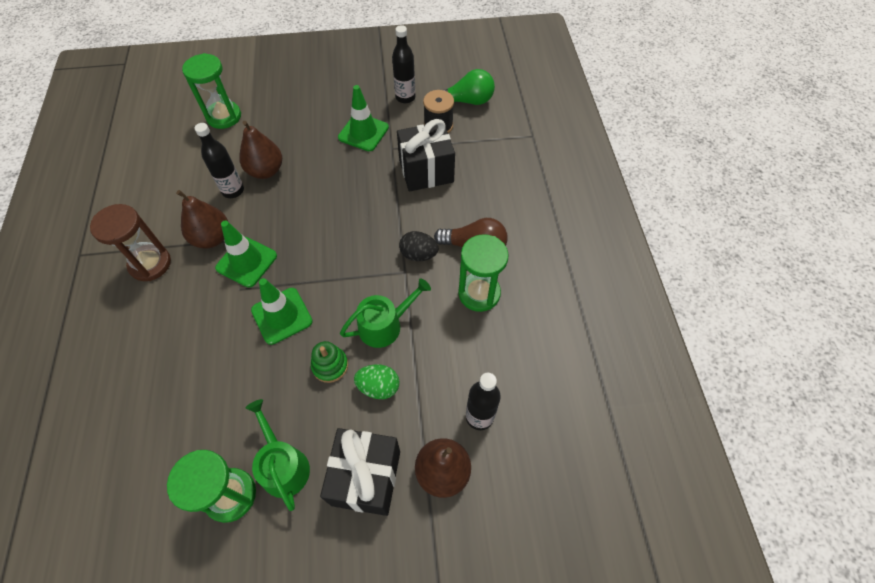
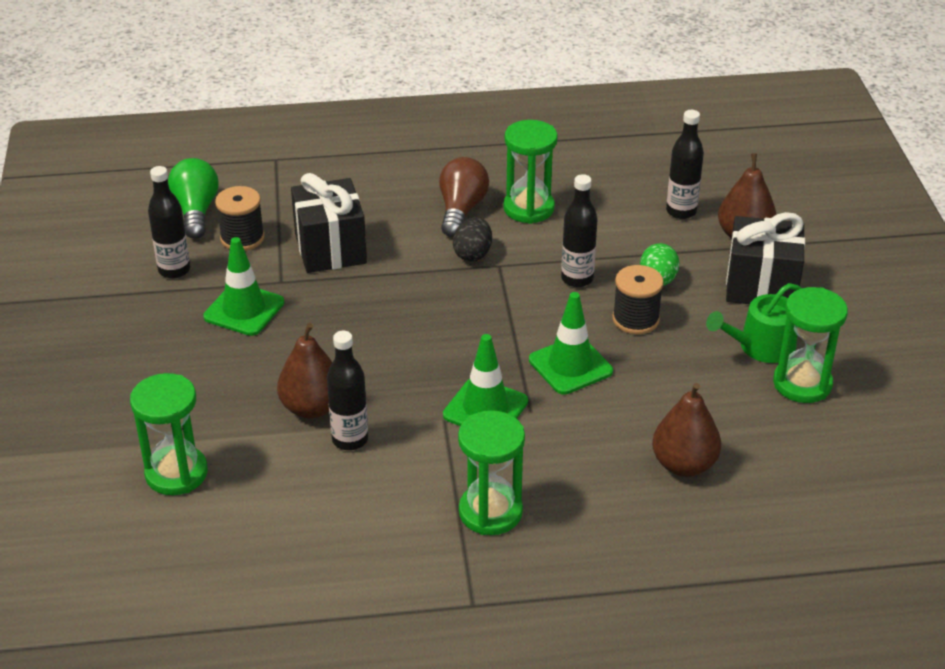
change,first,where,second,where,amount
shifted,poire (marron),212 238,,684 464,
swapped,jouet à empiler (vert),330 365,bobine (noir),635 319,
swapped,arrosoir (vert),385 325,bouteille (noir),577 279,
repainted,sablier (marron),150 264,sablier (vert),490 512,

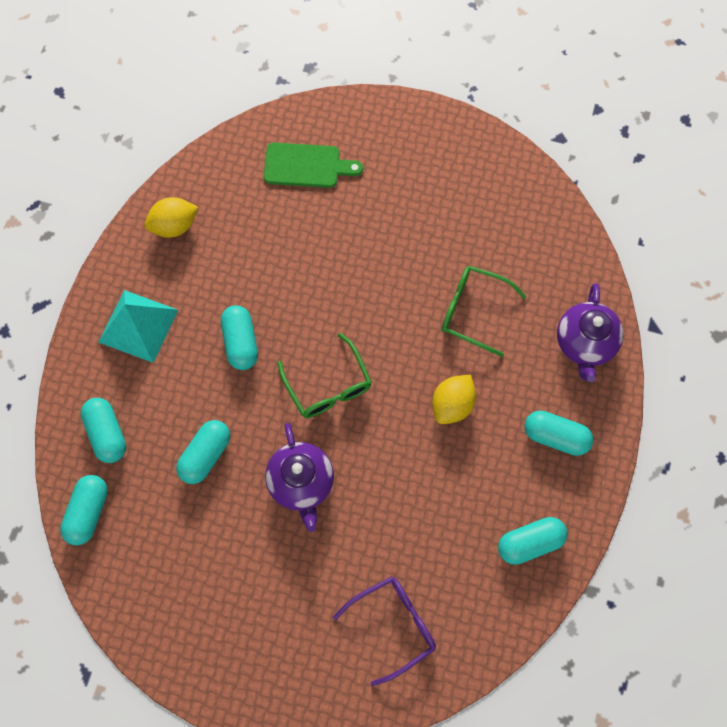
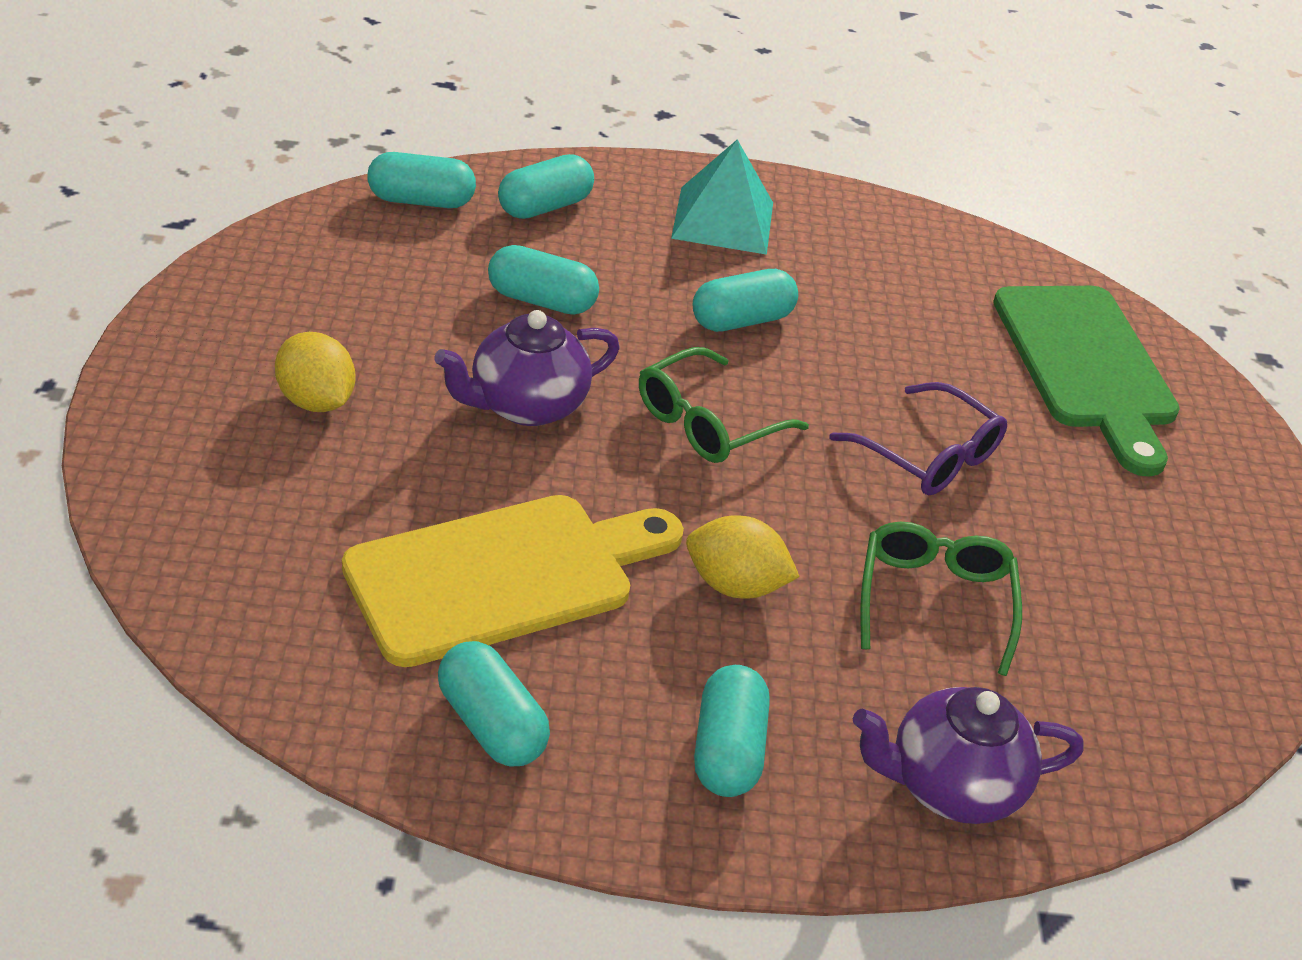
change,first,where,second,where,amount
new,,,planche à découper (jaune),503 575,
shifted,citron (jaune),174 226,,315 401,
shifted,lunettes (violet),393 625,,929 456,
scaled,planche à découper (vert),307 166,,1087 366,x1.62

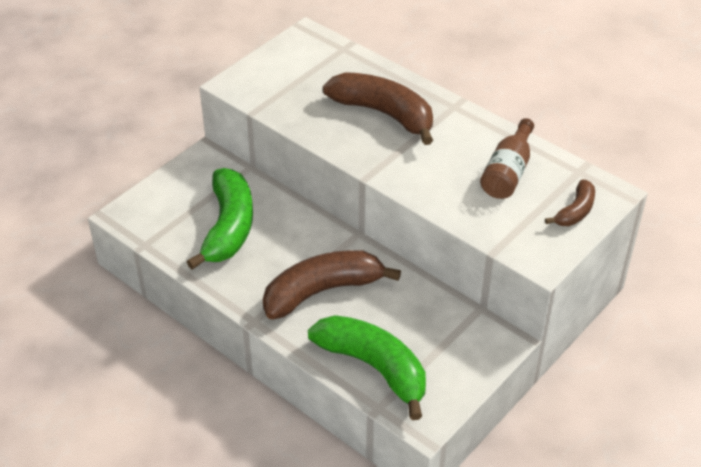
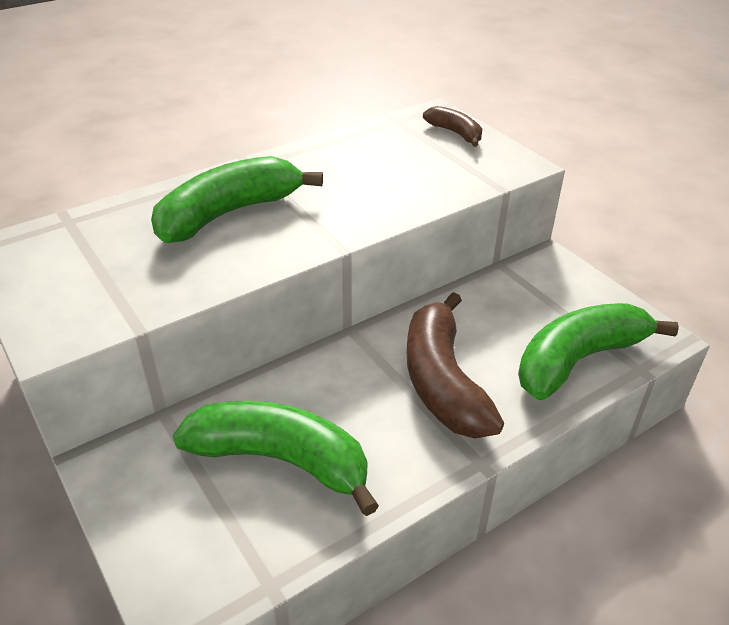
change,first,where,second,where,amount
gone,bouteille (marron),508 172,,,
repainted,banane (marron),384 114,banane (vert),229 214,

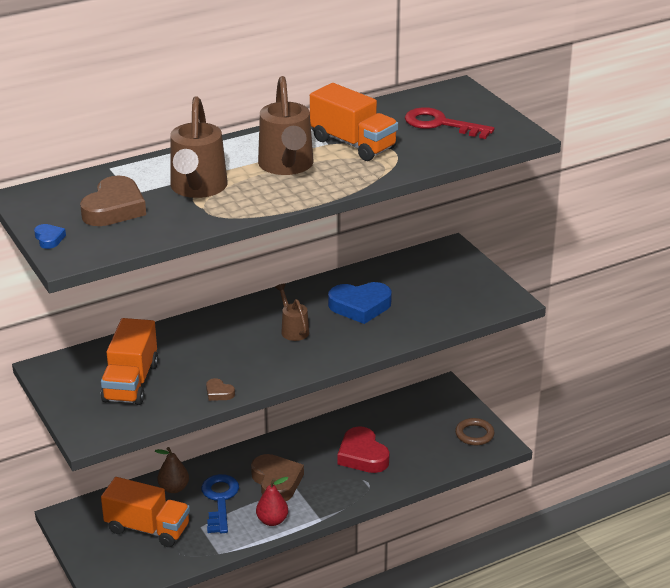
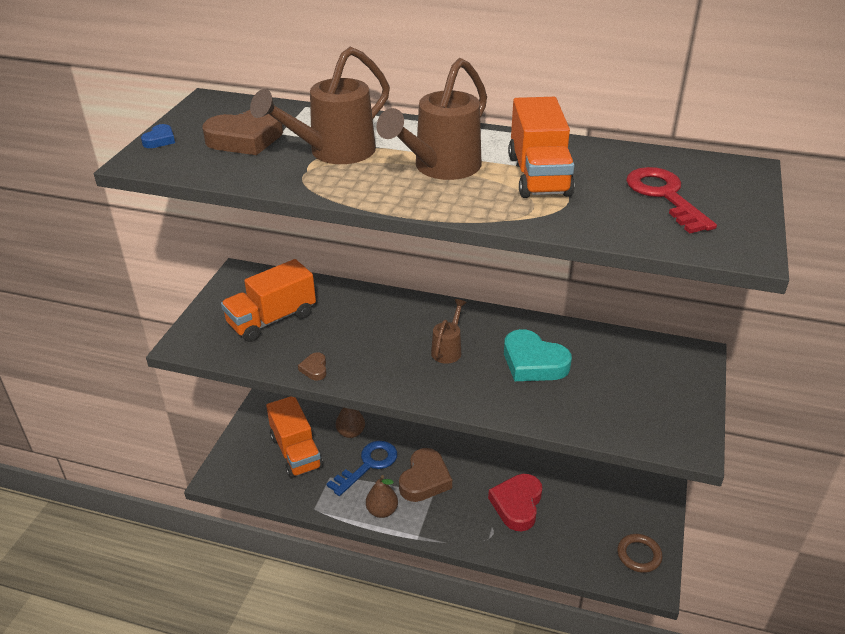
change,first,where,second,where,amount
repainted,poire (rouge),272 520,poire (marron),382 511,
repainted,cœur (bleu),360 306,cœur (turquoise),533 362,

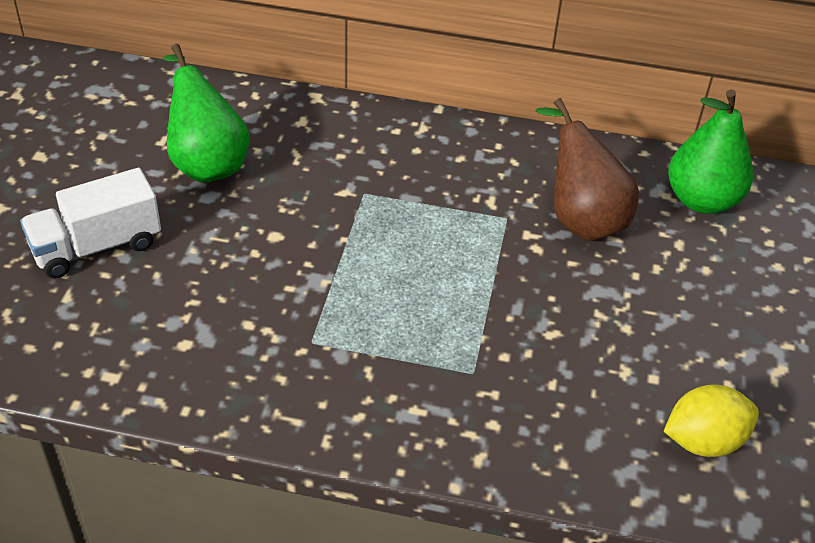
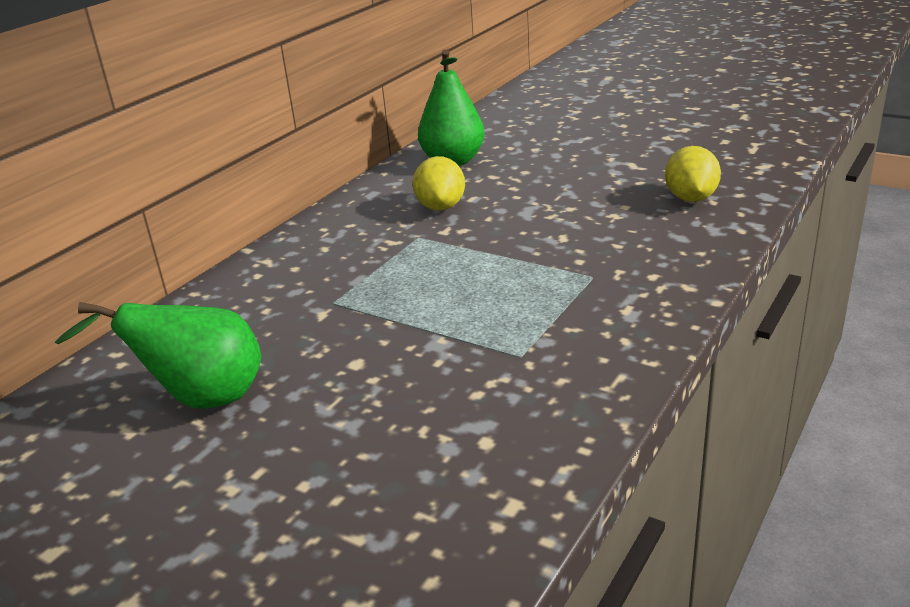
change,first,where,second,where,amount
gone,camion (blanc),97 246,,,
swapped,poire (marron),580 218,citron (jaune),441 207,

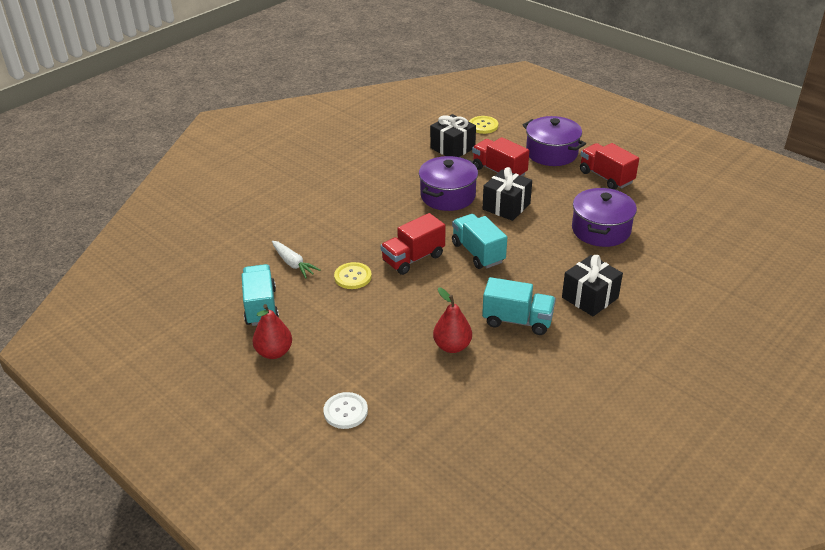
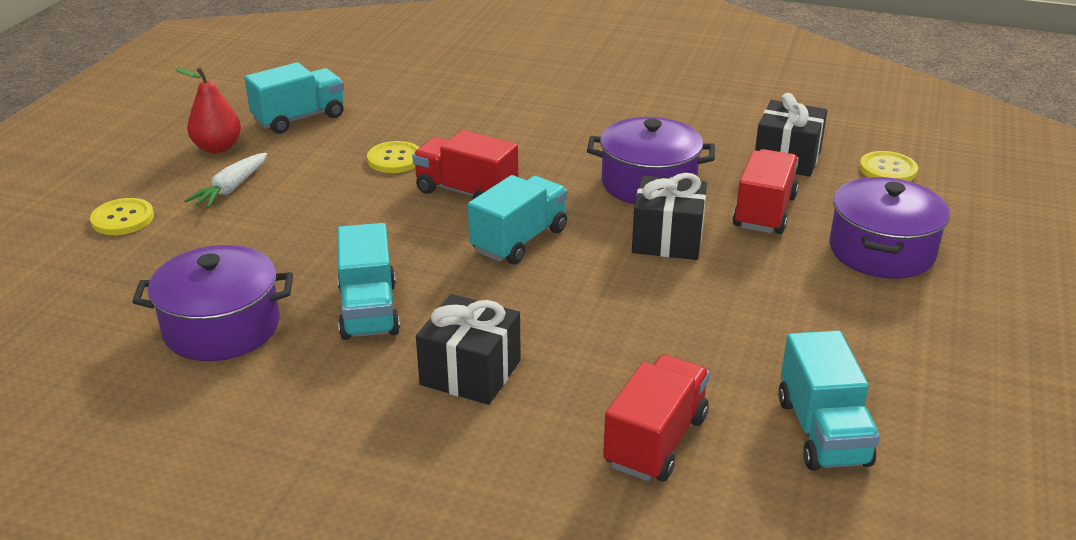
change,first,where,second,where,amount
gone,poire (rouge),452 346,,,
new,,,camion (turquoise),822 432,
shifted,carotte (blanc),293 264,,231 189,
shifted,marmite (violet),601 230,,222 327,
shifted,camion (rouge),606 177,,655 441,
repainted,bouton (blanc),345 411,bouton (jaune),122 219,

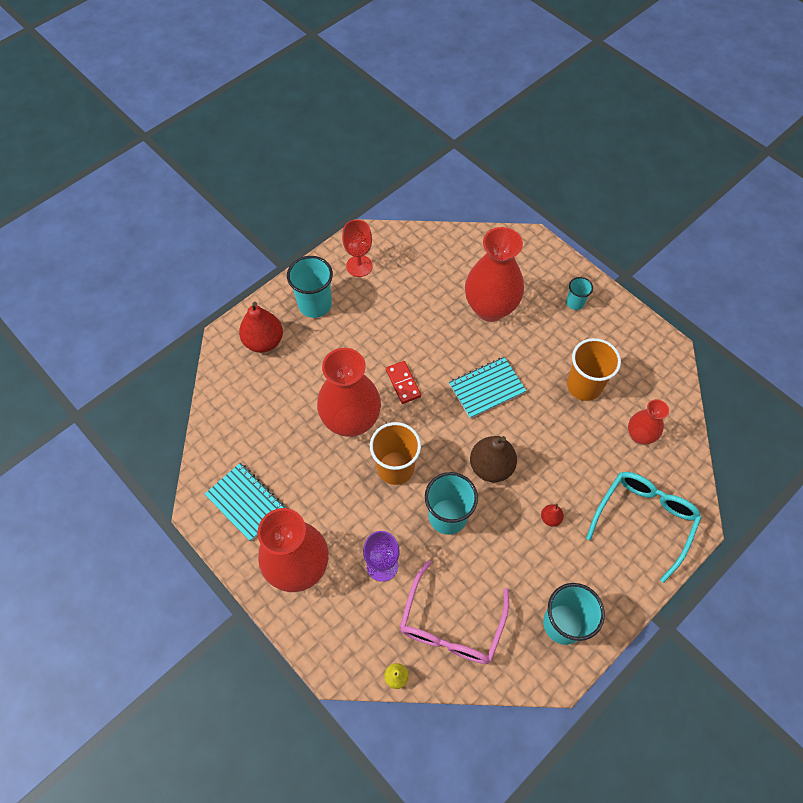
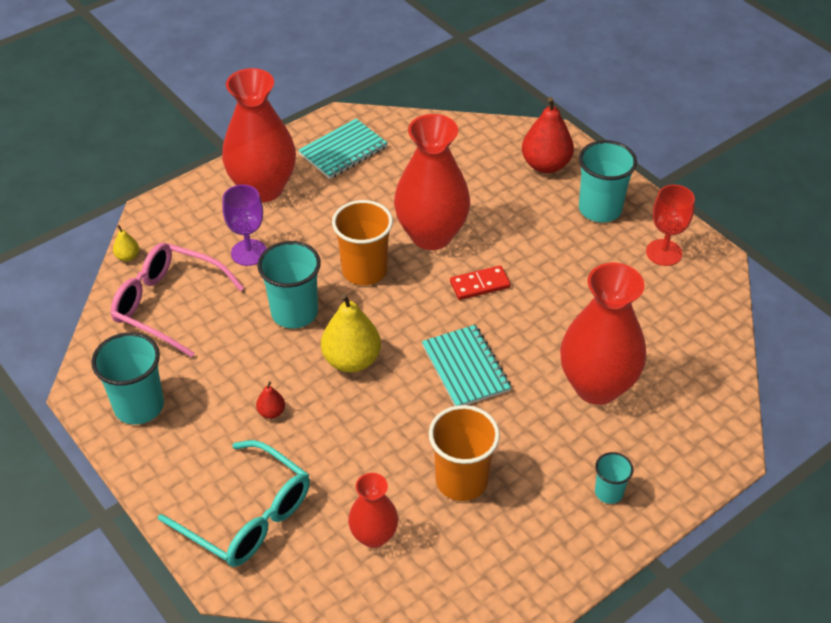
change,first,where,second,where,amount
repainted,poire (marron),491 467,poire (jaune),351 360,

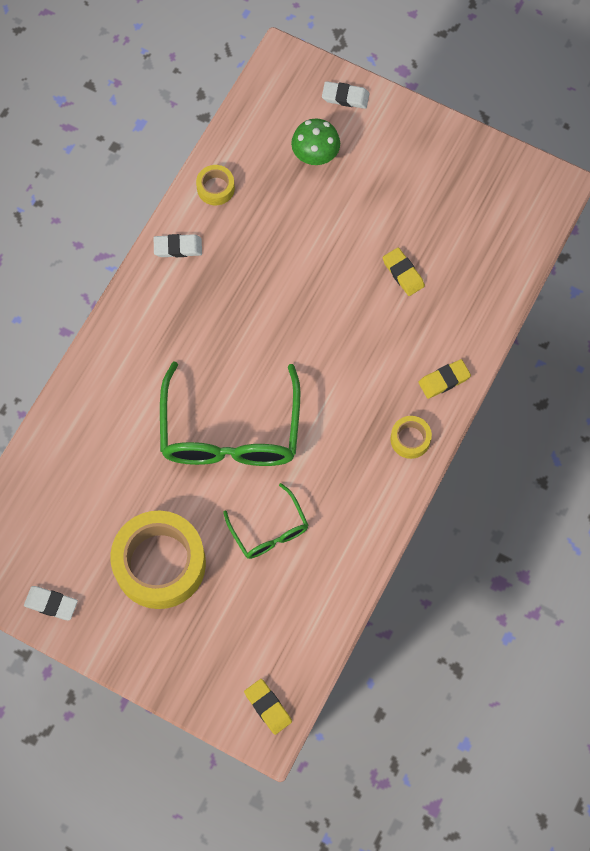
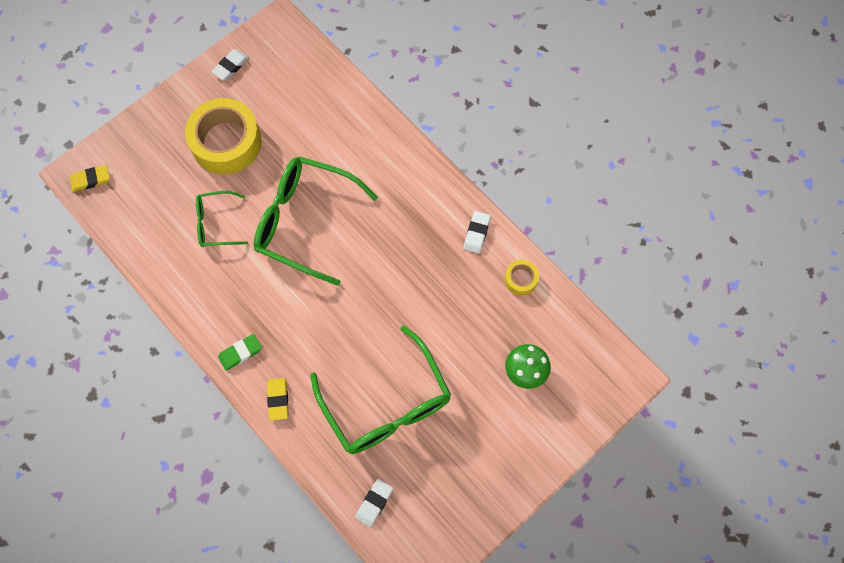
change,first,where,second,where,amount
shifted,gomme (blanc),345 97,,374 503,
swapped,gomme (jaune),403 273,lunettes (vert),386 403,
swapped,ruban adhésif (jaune),410 439,gomme (vert),240 353,

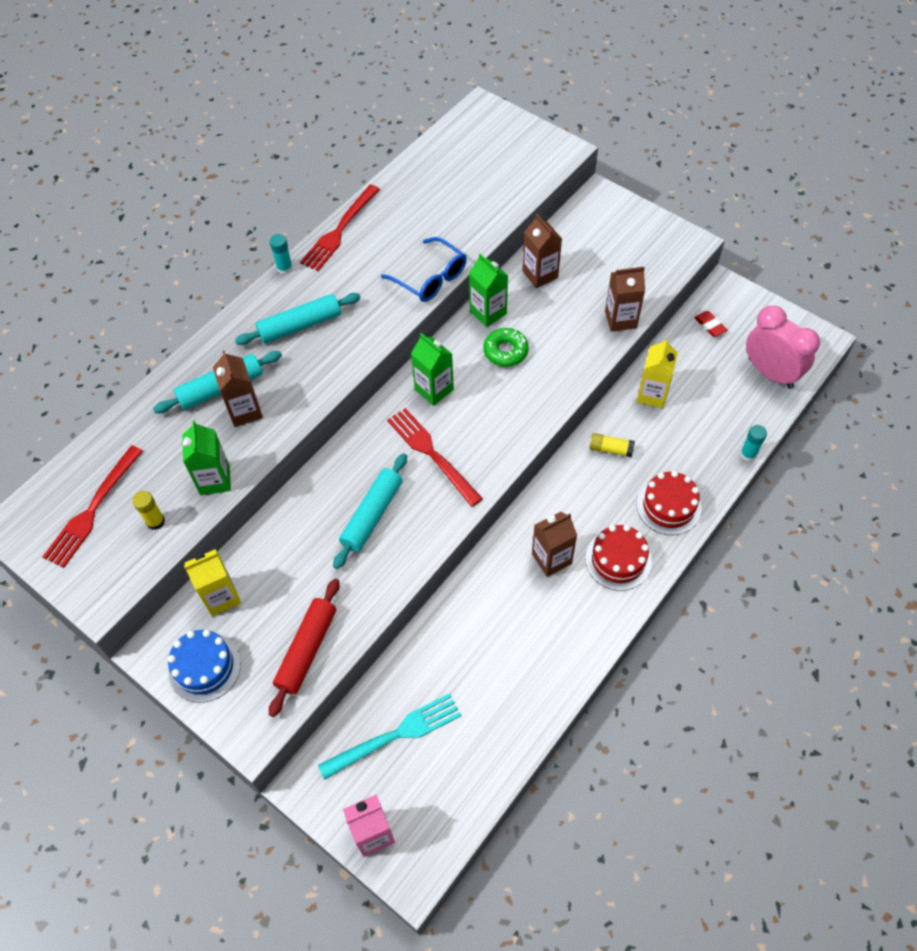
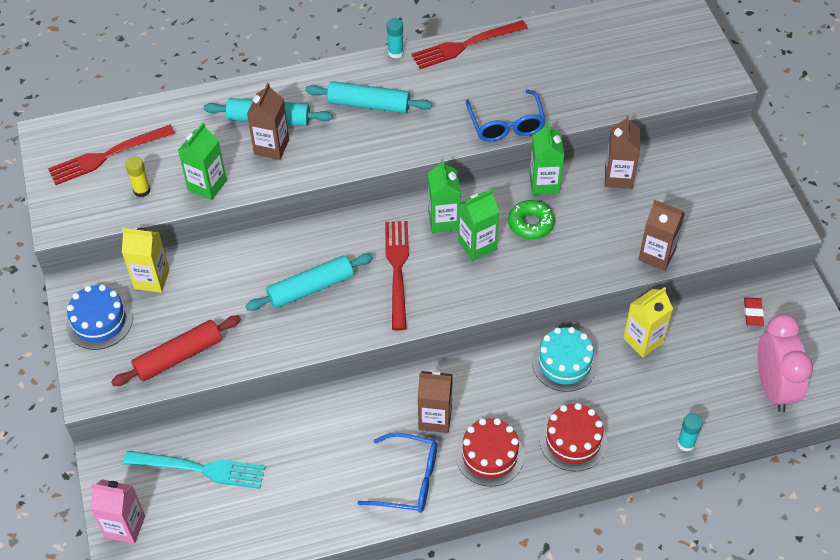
change,first,where,second,where,amount
new,,,lunettes (bleu),408 480,
new,,,brique de lait (vert),477 245,
swapped,bâton de colle (jaune),611 449,gâteau (turquoise),564 363,

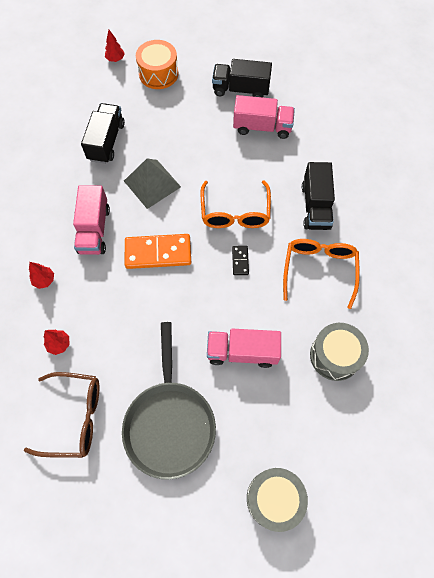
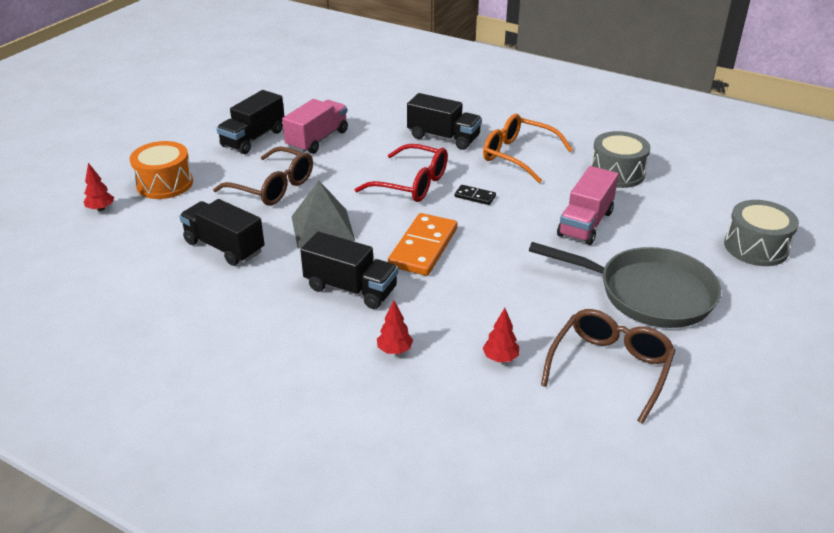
change,first,where,second,where,amount
new,,,lunettes (marron),272 187,
repainted,camion (rose),94 230,camion (noir),351 289,
repainted,lunettes (orange),235 212,lunettes (rouge),411 184,

